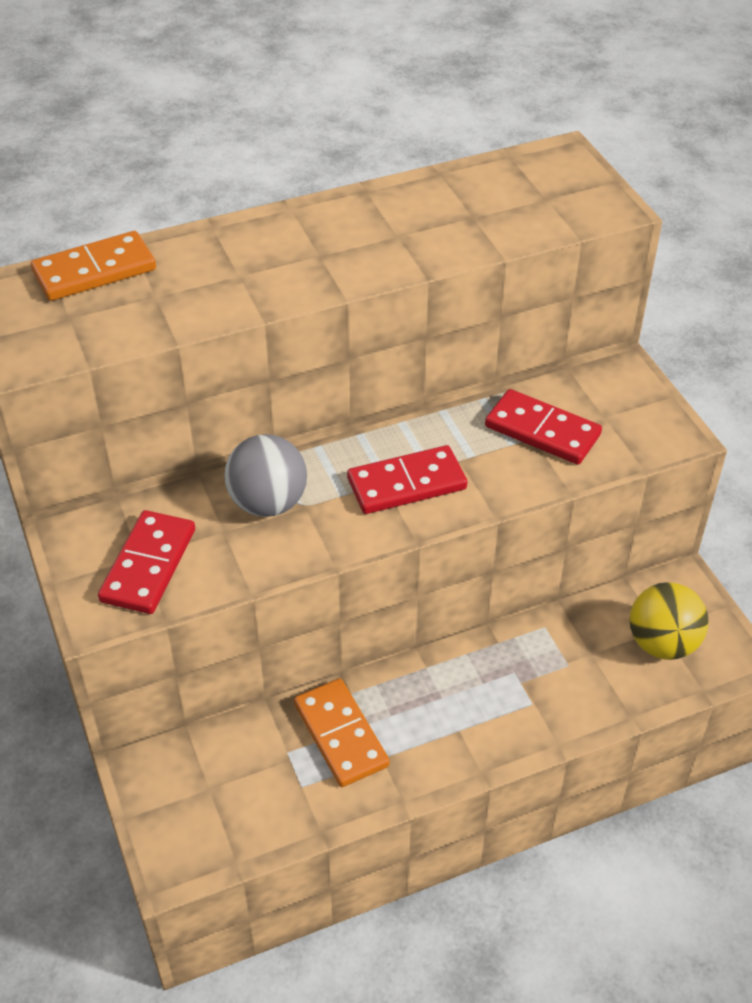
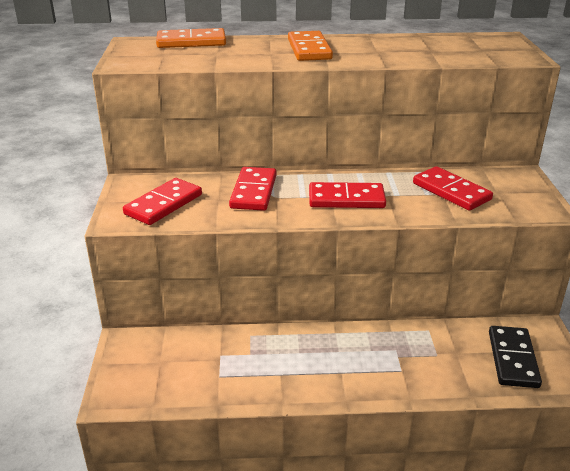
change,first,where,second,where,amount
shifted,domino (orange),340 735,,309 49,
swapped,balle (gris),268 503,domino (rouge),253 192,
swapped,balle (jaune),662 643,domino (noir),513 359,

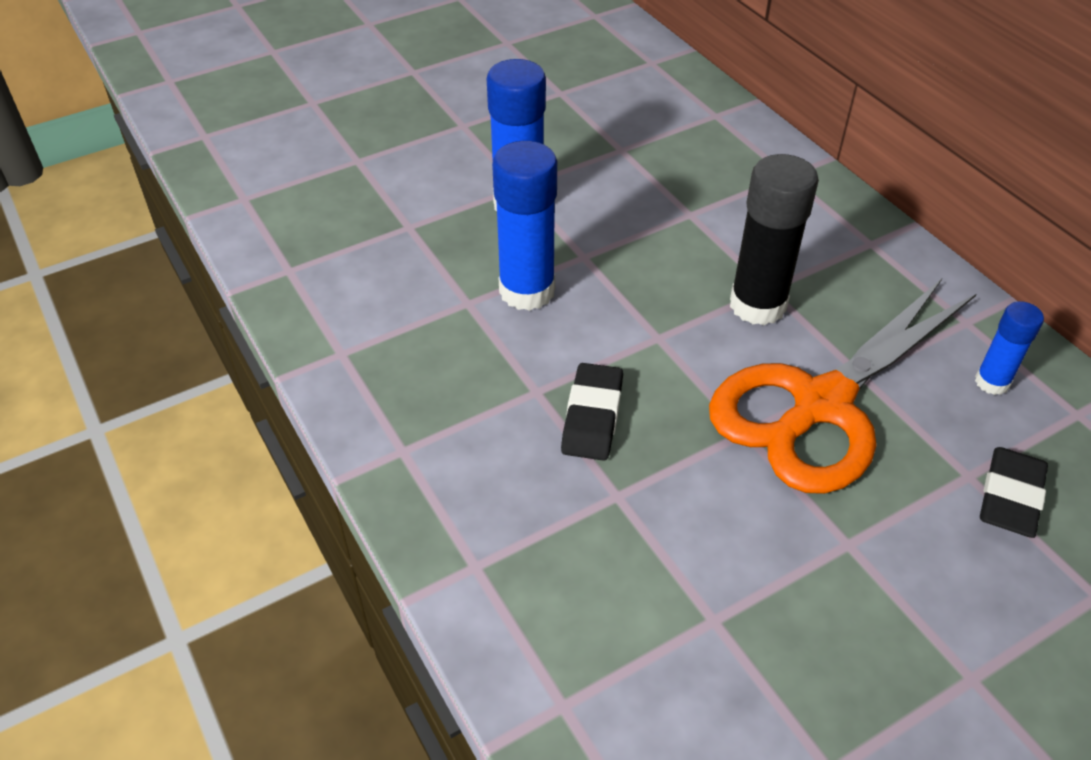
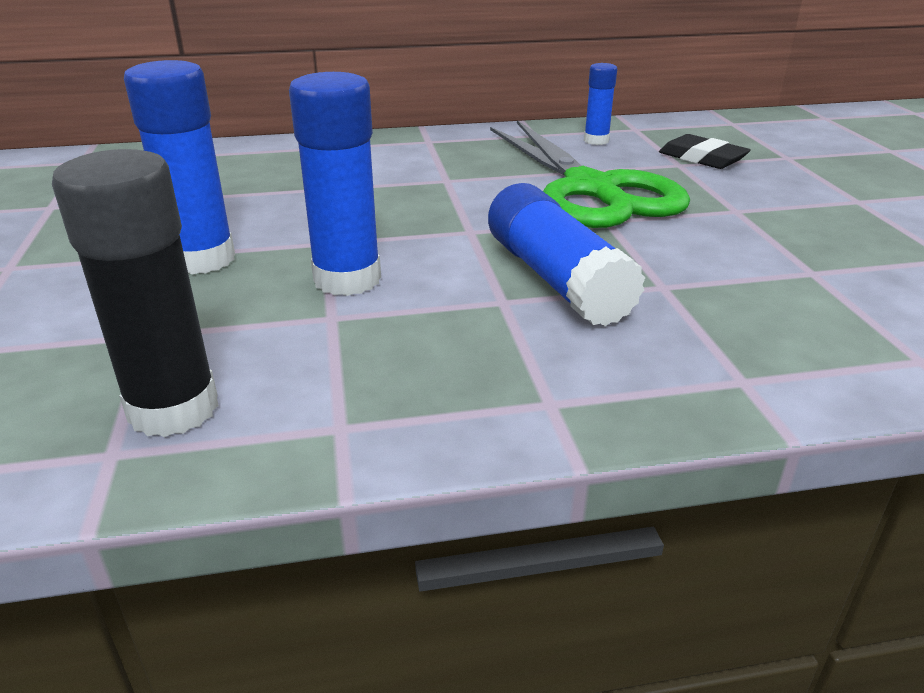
change,first,where,second,where,amount
shifted,bâton de colle (noir),757 305,,173 409,
swapped,gomme (noir),592 416,bâton de colle (bleu),556 279,
repainted,ciseaux (orange),821 405,ciseaux (vert),591 189,

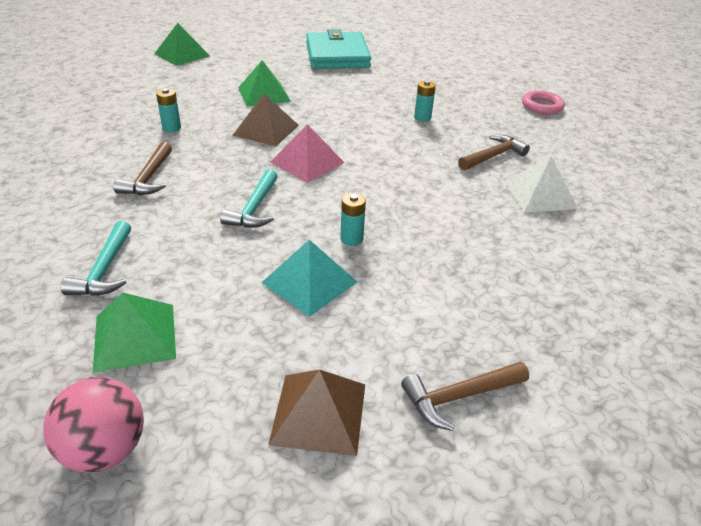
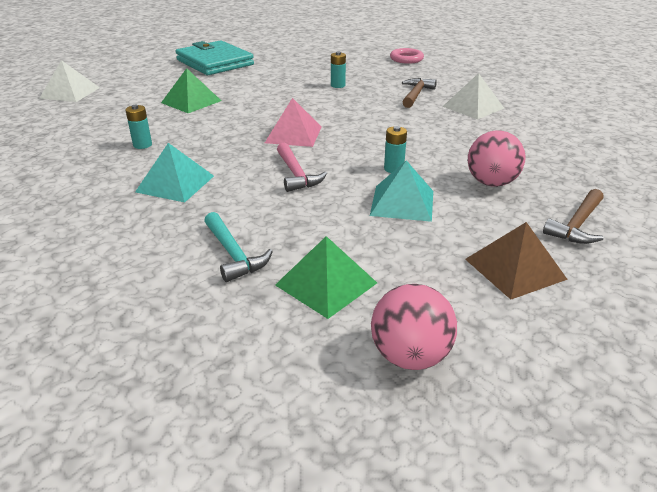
change,first,where,second,where,amount
gone,pyramide (marron),266 130,,,
new,,,balle (rose),491 183,
swapped,marteau (marron),148 178,pyramide (turquoise),175 183,
repainted,pyramide (vert),182 54,pyramide (blanc),70 92,
repainted,marteau (turquoise),254 208,marteau (rose),296 174,

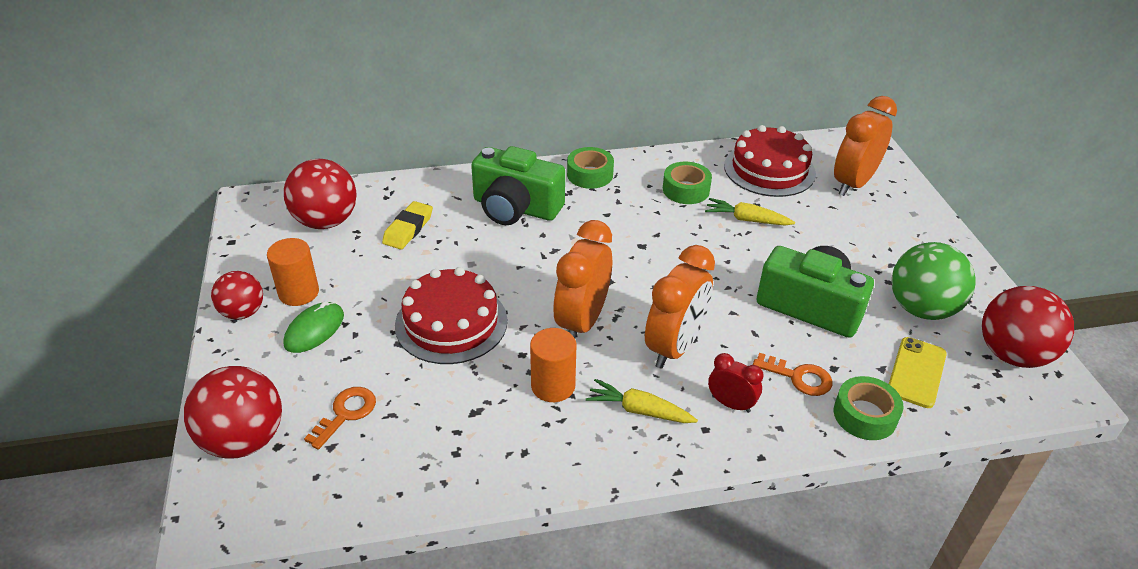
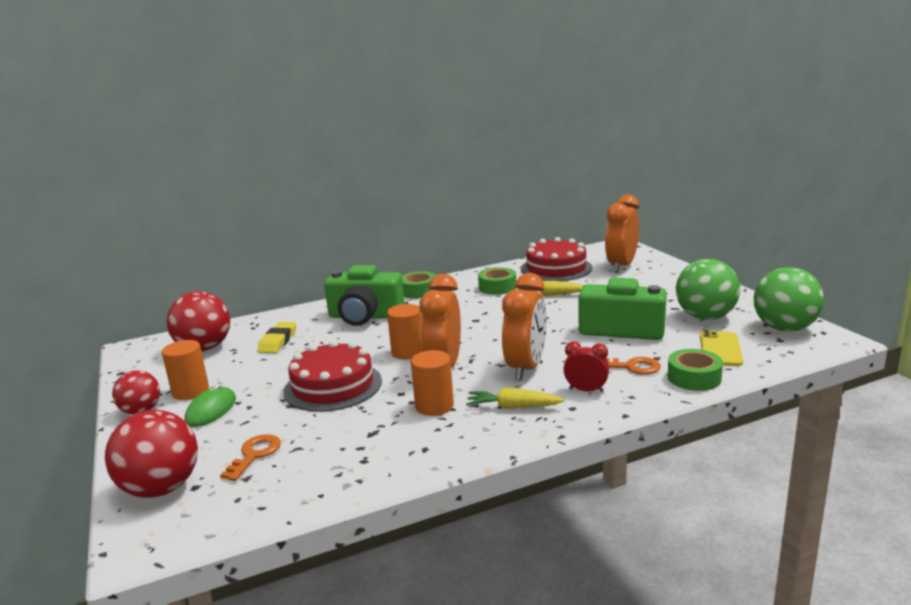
change,first,where,second,where,amount
new,,,cylindre (orange),408 352,
repainted,balle (rouge),1012 354,balle (vert),784 328,

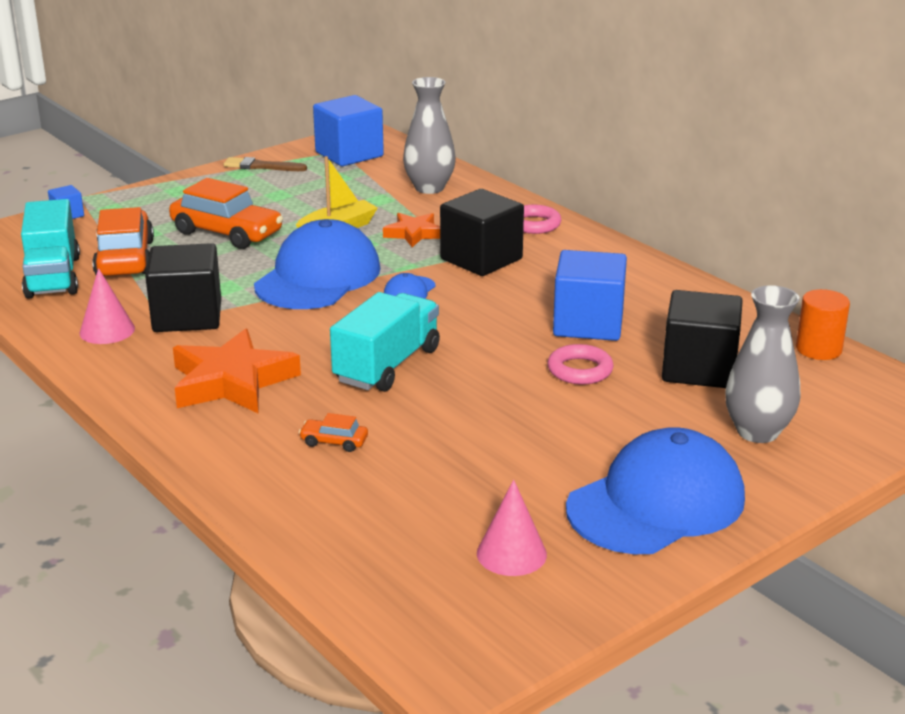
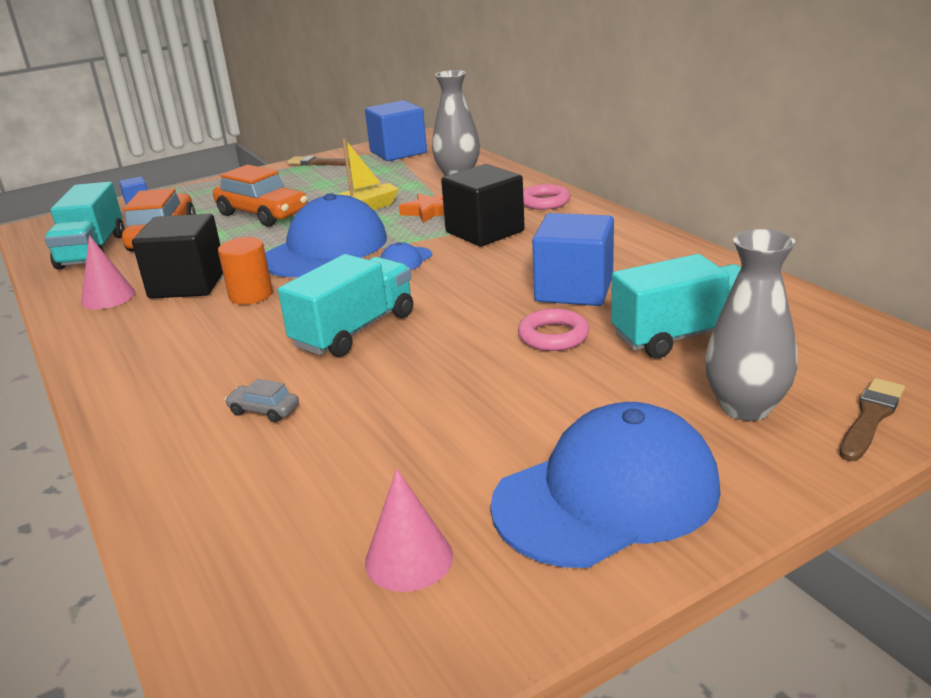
change,first,where,second,where,amount
gone,étoile (orange),232 381,,,
new,,,pinceau (marron),871 417,
shifted,cylindre (orange),818 349,,251 295,
swapped,cube (noir),699 369,camion (turquoise),685 335,
repainted,voiture (orange),334 442,voiture (gris),264 410,

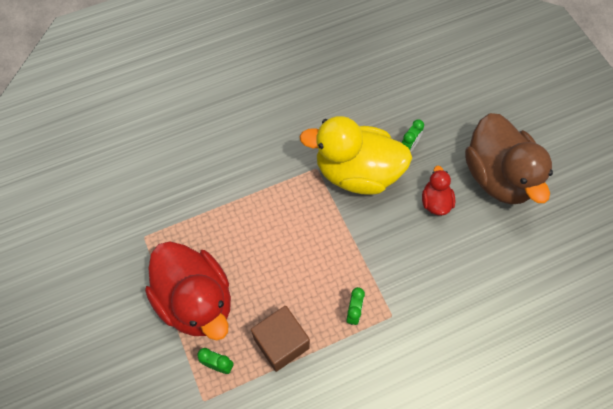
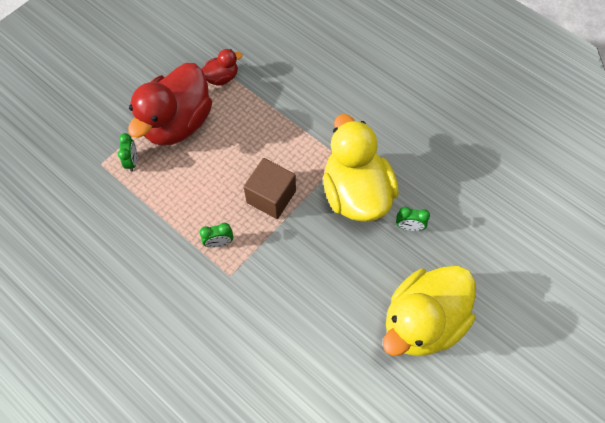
change,first,where,second,where,amount
shifted,cube (marron),281 343,,271 197,
shifted,canard (rouge),435 202,,221 78,
repainted,canard (marron),497 176,canard (jaune),422 321,

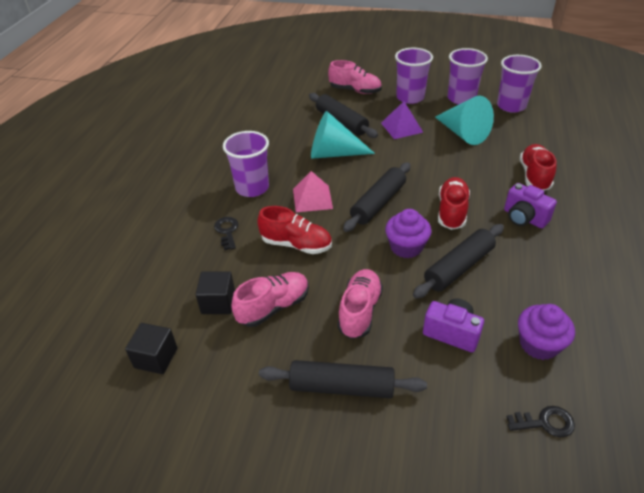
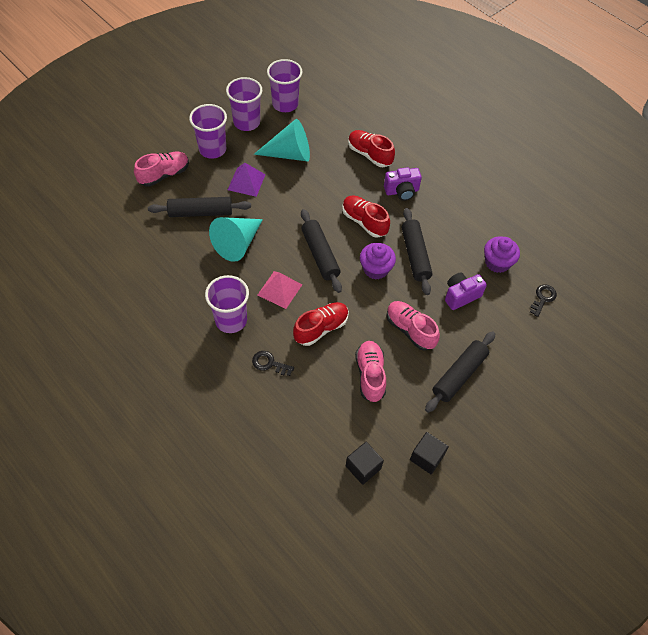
change,first,where,second,where,amount
shifted,cube (noir),218 302,,426 457,

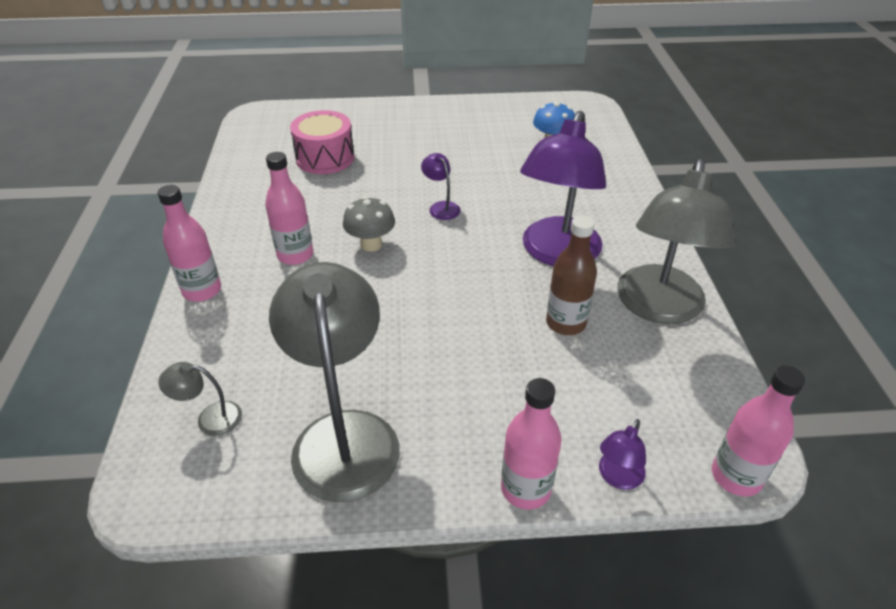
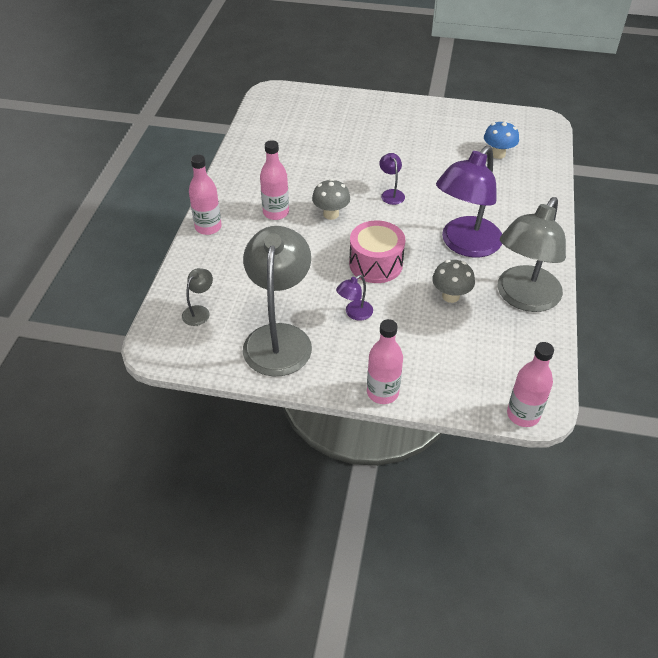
change,first,where,second,where,amount
shifted,tambour (rose),325 158,,376 264,
shifted,lampe (violet),617 477,,354 313,
swapped,bouteille (marron),565 323,champignon (gris),450 296,
rotated,lampe (gris),210 418,,199 311,105 degrees clockwise

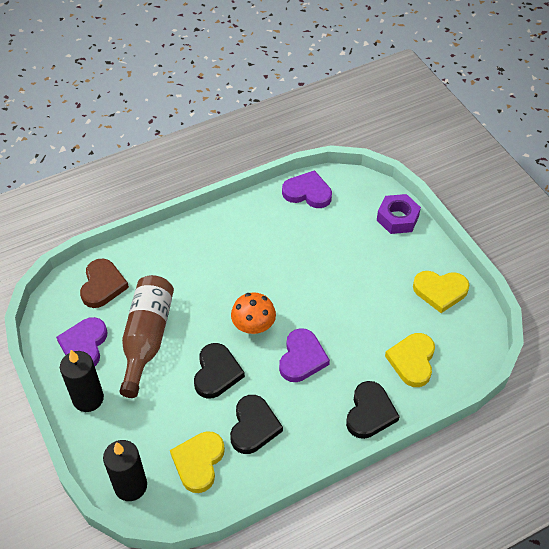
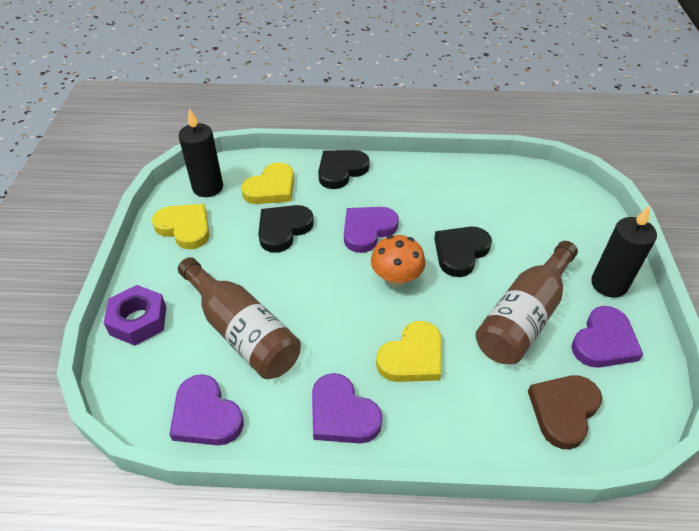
change,first,where,second,where,amount
new,,,bouteille (marron),242 331,
new,,,cœur (violet),342 414,
shifted,bougie (noir),130 486,,208 187,
shifted,cœur (jaune),198 462,,412 357,
shifted,cœur (noir),253 426,,283 229,

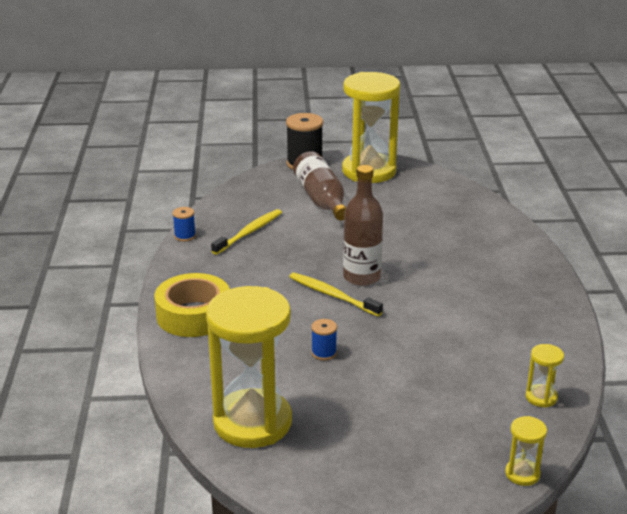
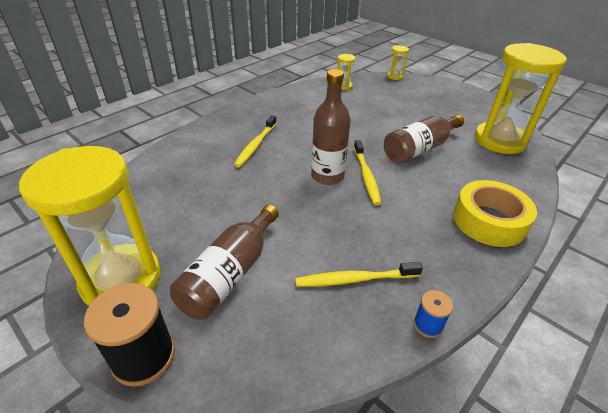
change,first,where,second,where,amount
new,,,brosse à dents (jaune),255 145,
swapped,bobine (bleu),324 353,bouteille (marron),419 149,

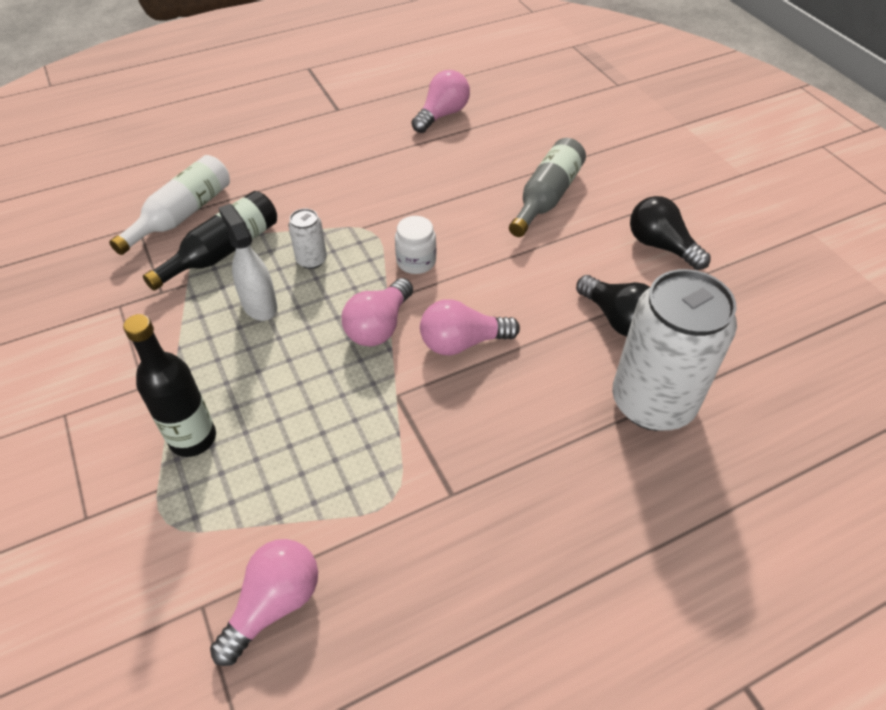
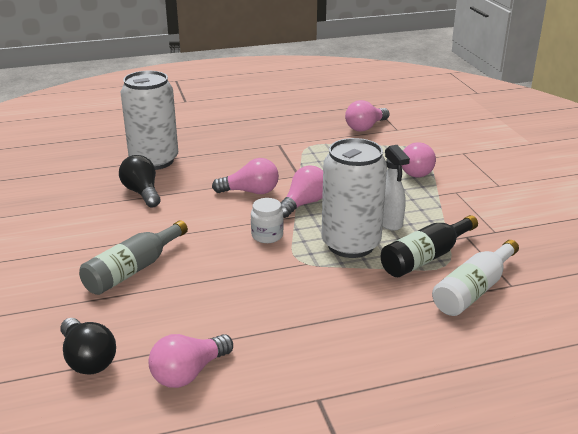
change,first,where,second,where,amount
shifted,ampoule (noir),661 246,,88 359,
swapped,bouteille (noir),193 438,ampoule (rose),417 171,
scaled,canette (blanc),311 260,,350 244,x2.33

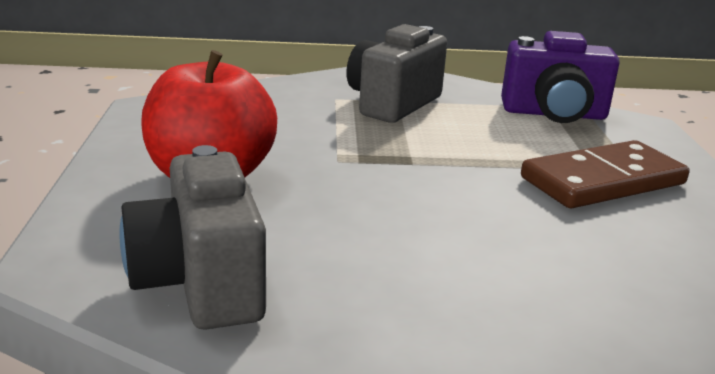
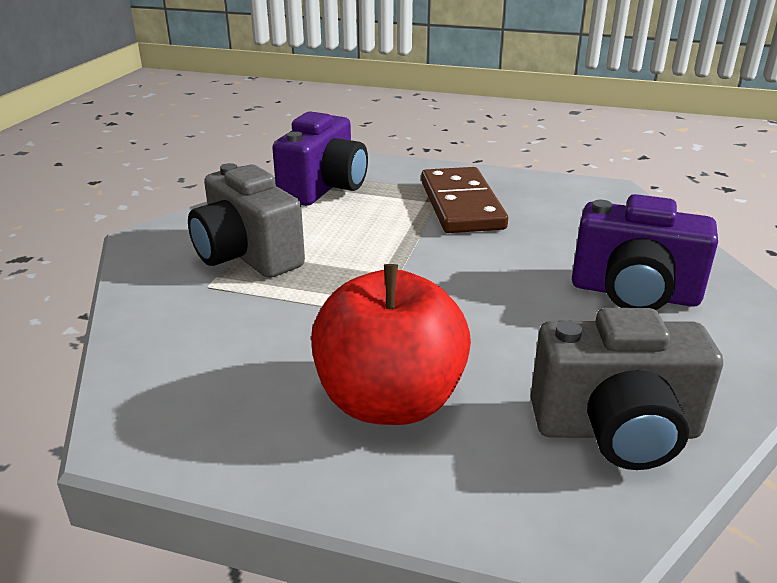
change,first,where,second,where,amount
new,,,appareil photo (violet),634 294,

